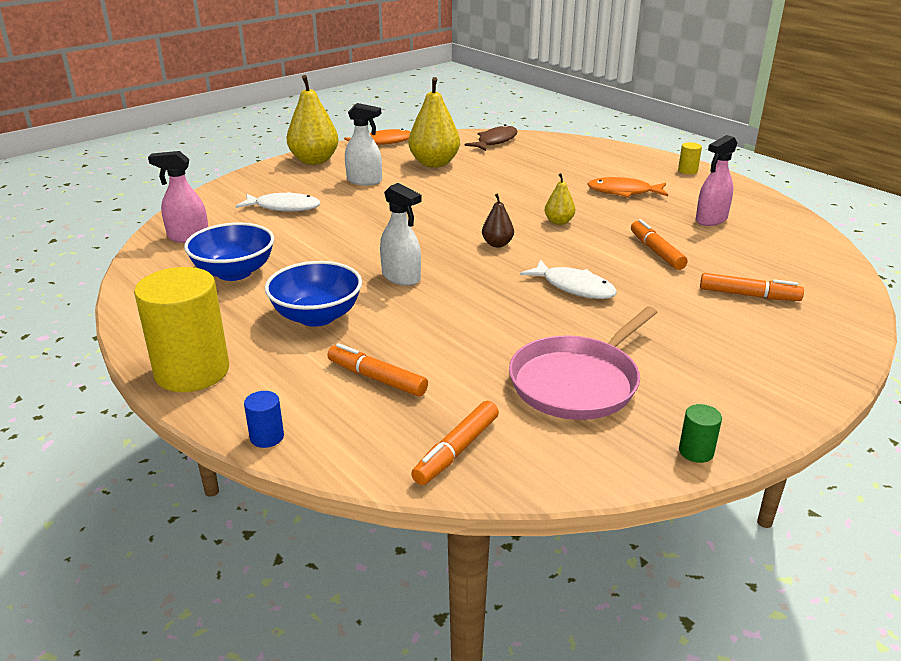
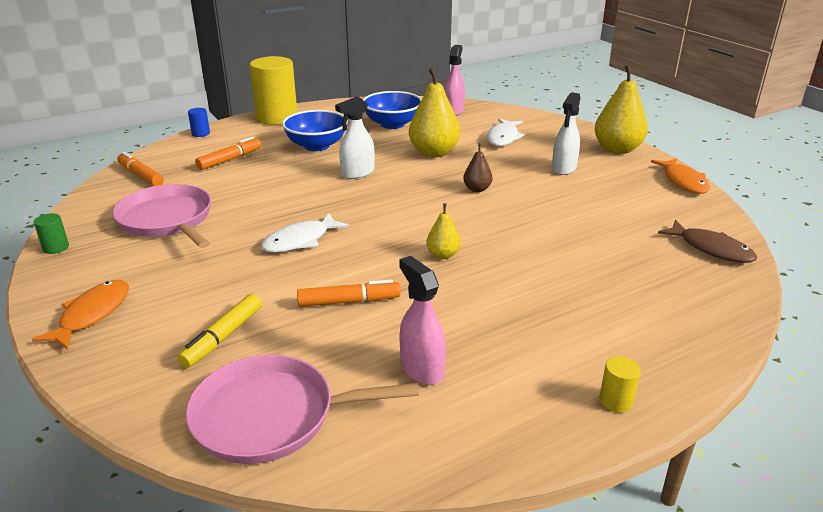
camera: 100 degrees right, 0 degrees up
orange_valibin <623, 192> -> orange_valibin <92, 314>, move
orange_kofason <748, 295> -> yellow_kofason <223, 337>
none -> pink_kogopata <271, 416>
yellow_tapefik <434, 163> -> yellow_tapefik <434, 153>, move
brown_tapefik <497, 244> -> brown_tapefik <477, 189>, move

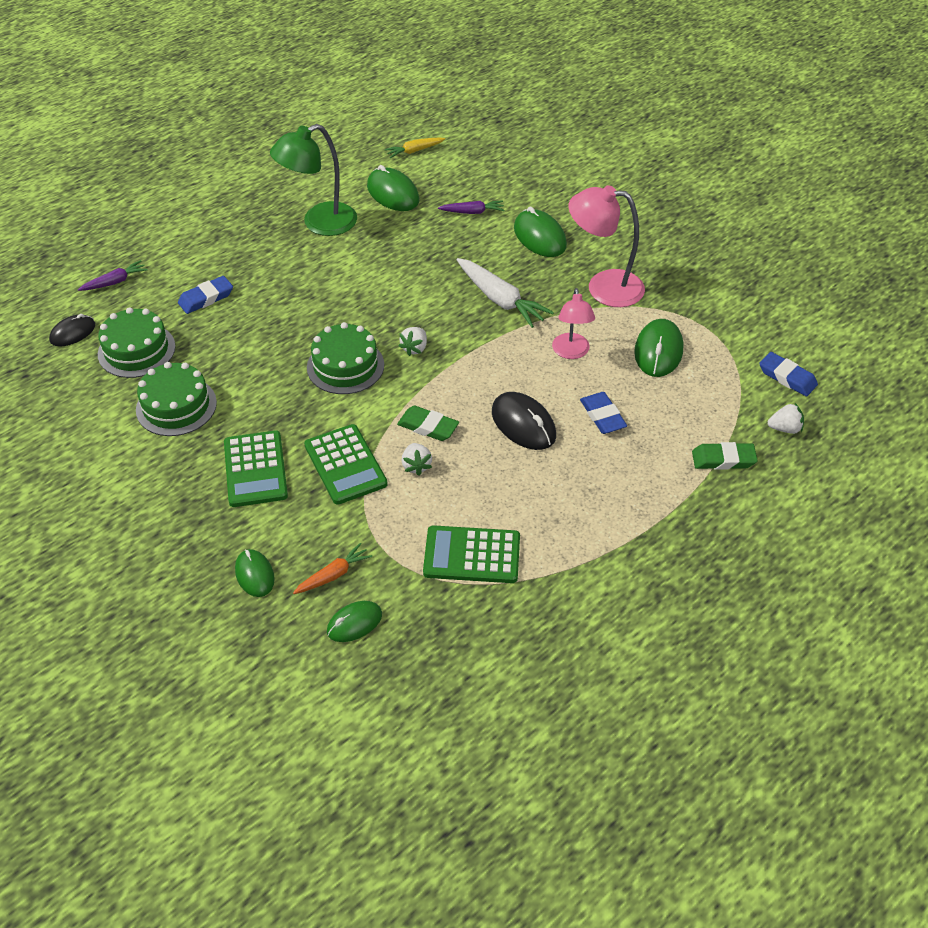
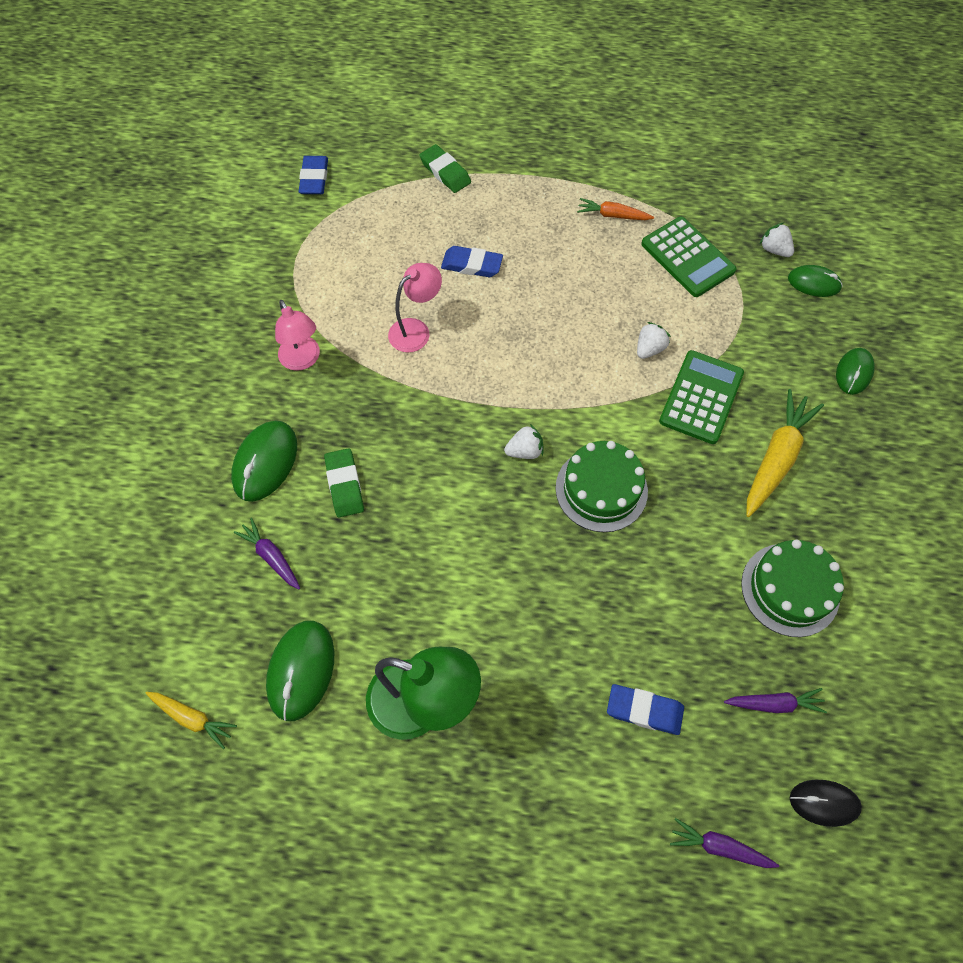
camera: 130 degrees left, 15 degrees up
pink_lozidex <603, 287> -> pink_lozidex <302, 360>, x0.64
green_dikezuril <428, 426> -> green_dikezuril <344, 485>, move
blue_dikezuril <602, 416> -> blue_dikezuril <472, 265>, 75 degrees clockwise
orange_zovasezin <333, 575> -> orange_zovasezin <613, 215>, move
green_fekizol <136, 350> -> purple_zovasezin <774, 704>
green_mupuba <255, 469> -> yellow_zovasezin <776, 458>
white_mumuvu <785, 428> -> white_mumuvu <774, 250>, move
white_zovasezin <500, 300> -> none
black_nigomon <523, 424> -> none
green_nigomon <658, 351> -> none

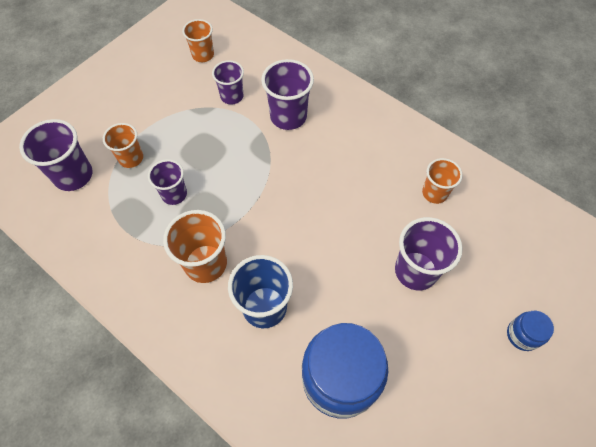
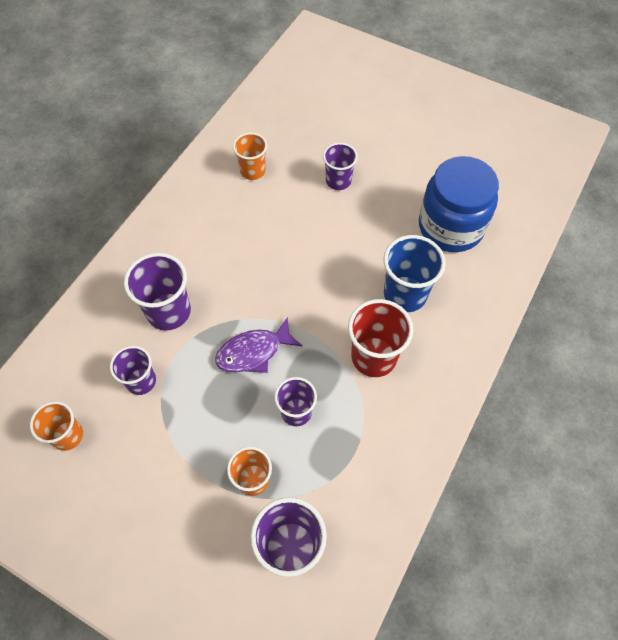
camera: 100 degrees left, 0 degrees up
none -> purple_valibin <253, 352>
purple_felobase <416, 271> -> purple_felobase <338, 181>, x0.64
orange_felobase <205, 263> -> red_felobase <374, 357>
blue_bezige <522, 335> -> none

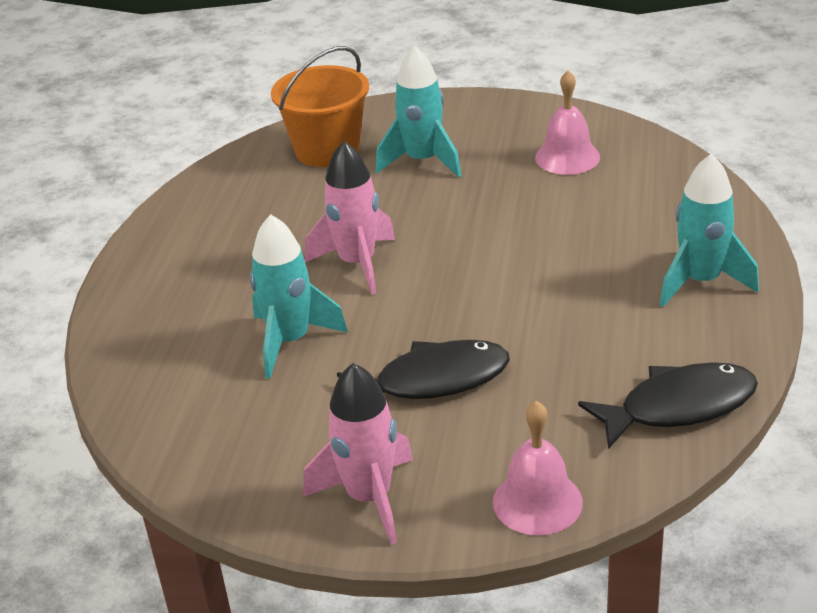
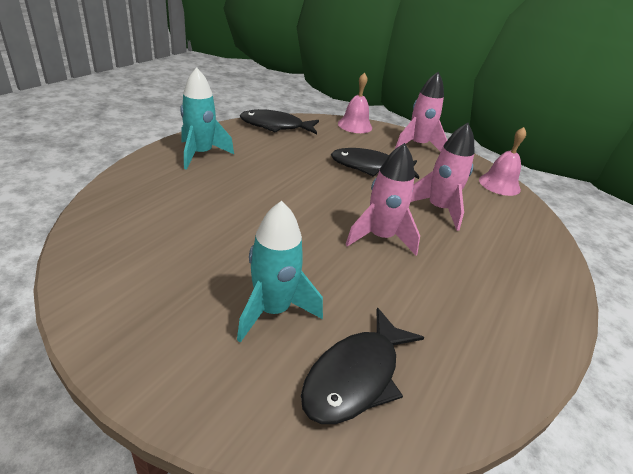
camera: 165 degrees left, 0 degrees up
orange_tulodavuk <327, 150> -> black_valibin <356, 376>
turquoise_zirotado <290, 341> -> pink_zirotado <438, 209>
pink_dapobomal <567, 157> -> pink_dapobomal <499, 184>, move

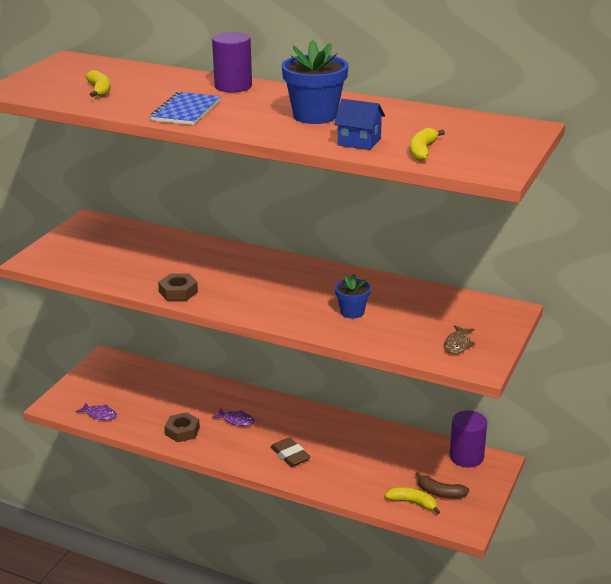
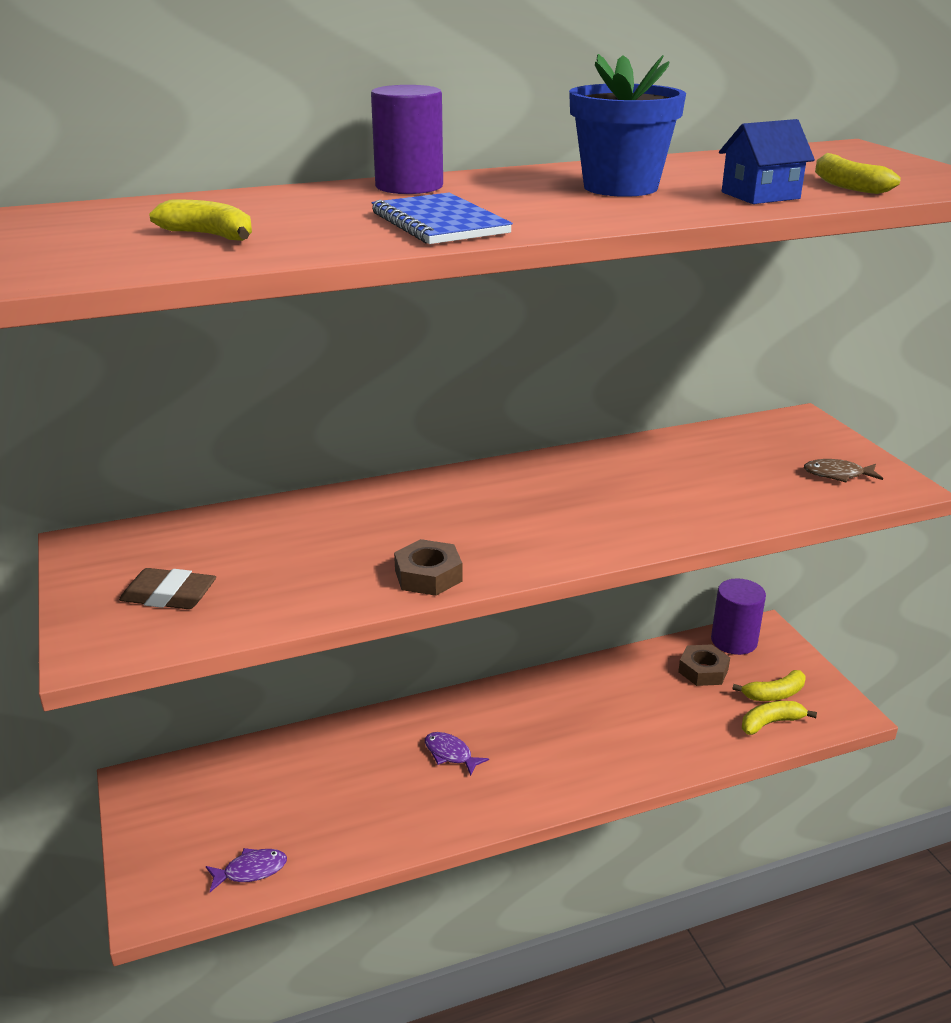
camera: 45 degrees left, 0 degrees up
brown_dikezuril <290, 455> -> brown_dikezuril <169, 595>, move
purple_valibin <236, 420> -> purple_valibin <450, 754>, 120 degrees counterclockwise
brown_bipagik <182, 431> -> brown_bipagik <703, 671>, move
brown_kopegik <440, 493> -> yellow_kopegik <774, 694>
brown_valibin <458, 344> -> brown_valibin <837, 475>, 120 degrees clockwise
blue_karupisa <352, 312> -> none

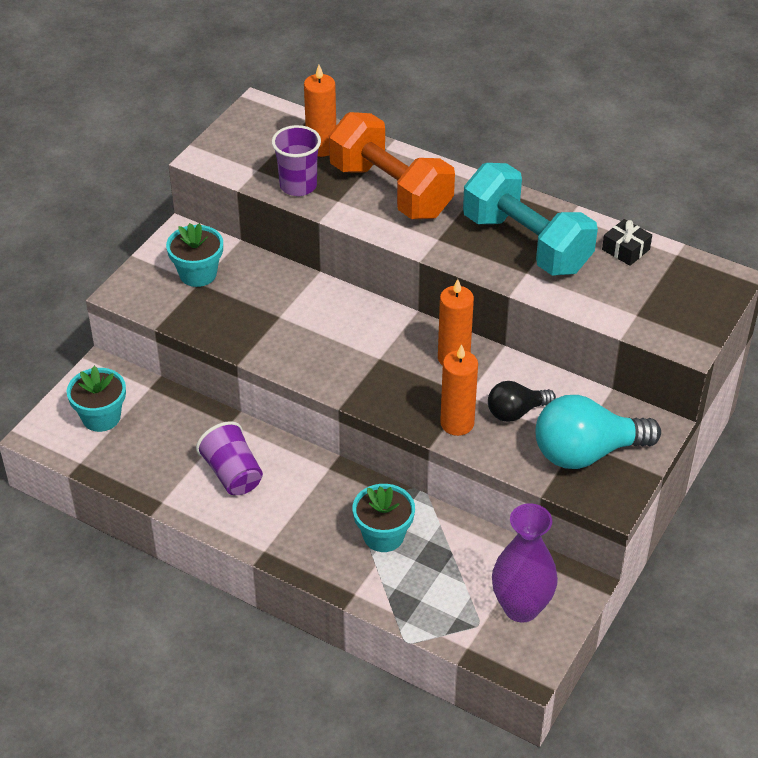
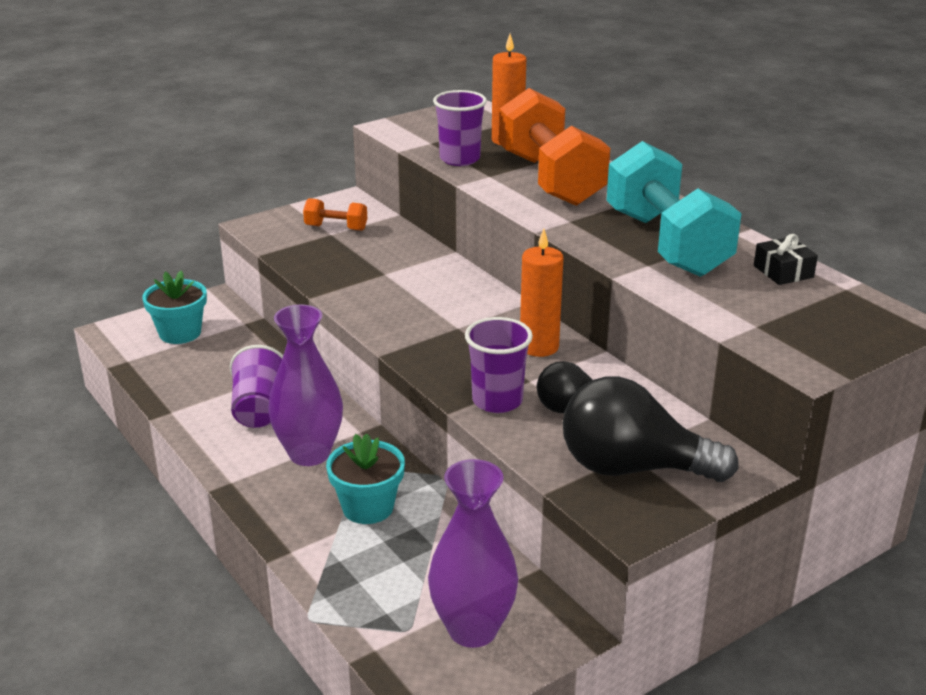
camera: 25 degrees right, 15 degrees down
none -> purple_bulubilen <309, 454>
turquoise_karupisa <198, 274> -> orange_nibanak <336, 228>
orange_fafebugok <457, 423> -> purple_felobase <497, 401>
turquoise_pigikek <586, 452> -> black_pigikek <632, 468>

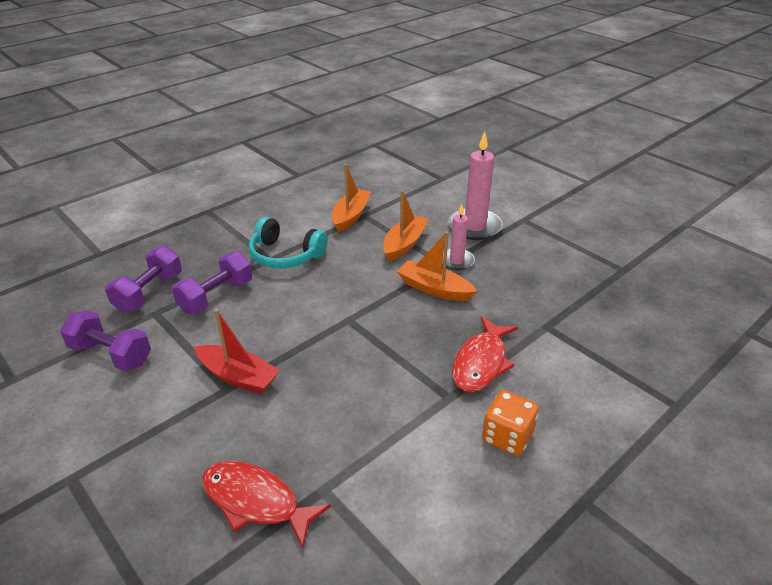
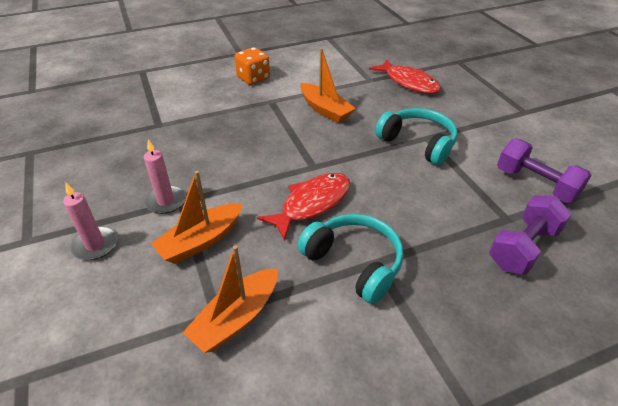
camera: 160 degrees left, 5 degrees up
pink_fafebugok <474, 227> -> pink_fafebugok <95, 245>, x0.60
red_valibin <481, 362> -> red_valibin <312, 204>, move
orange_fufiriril <434, 289> -> orange_fufiriril <325, 110>, move
red_fufiriril <238, 376> -> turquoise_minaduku <418, 143>
purple_nibanak <216, 296> -> none

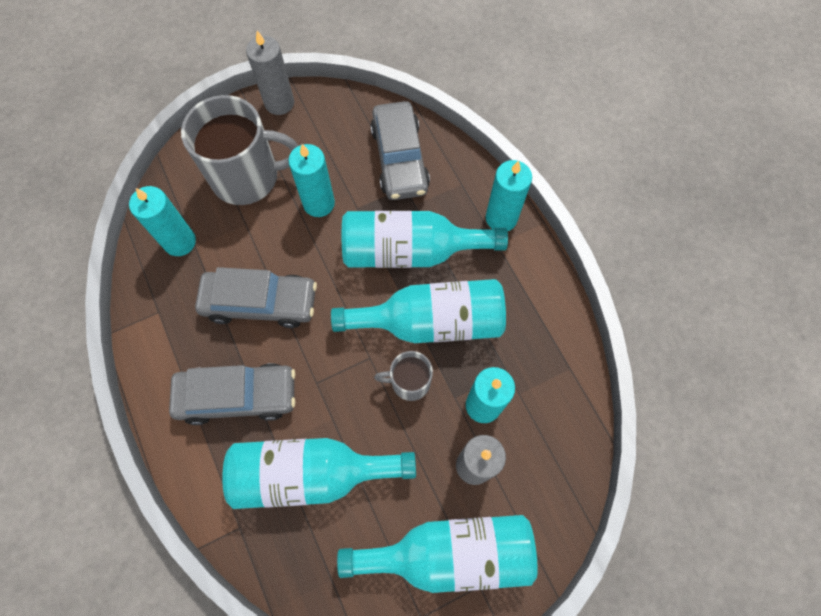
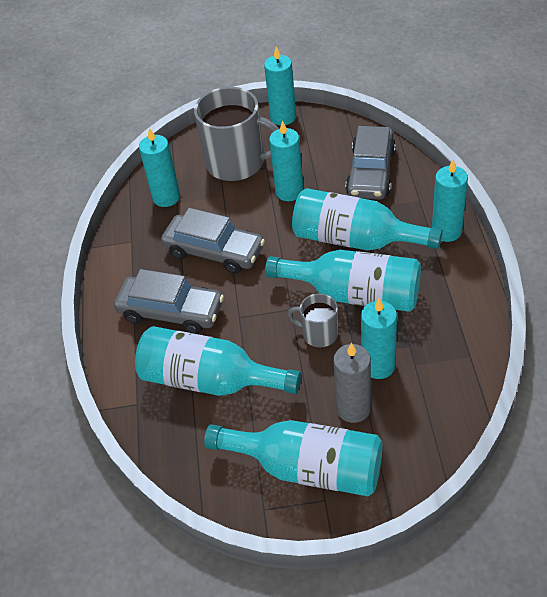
camera: 25 degrees right, 20 degrees down
grey_fafebugok <279, 103> -> turquoise_fafebugok <283, 117>

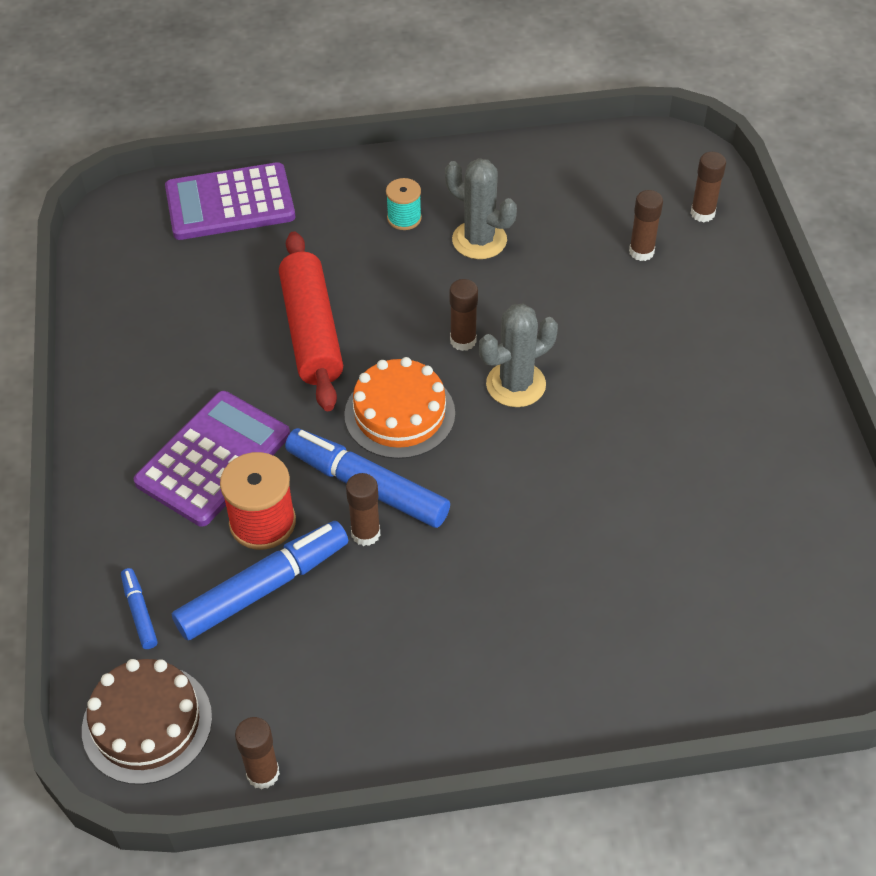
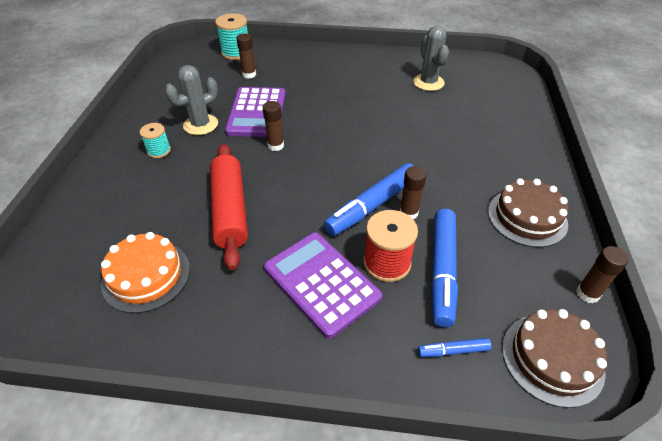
camera: 75 degrees left, 5 degrees down
orange_fekizol <399, 414> -> orange_fekizol <146, 276>, move
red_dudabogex <311, 332> -> red_dudabogex <230, 210>, 75 degrees clockwise
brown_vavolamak <702, 213> -> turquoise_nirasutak <236, 53>
purple_mupuba <230, 203> -> purple_mupuba <257, 113>, move
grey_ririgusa <516, 384> -> grey_ririgusa <428, 82>, move
blue_kofason <263, 588> -> blue_kofason <442, 271>, 150 degrees counterclockwise
none -> brown_fekizol <527, 217>

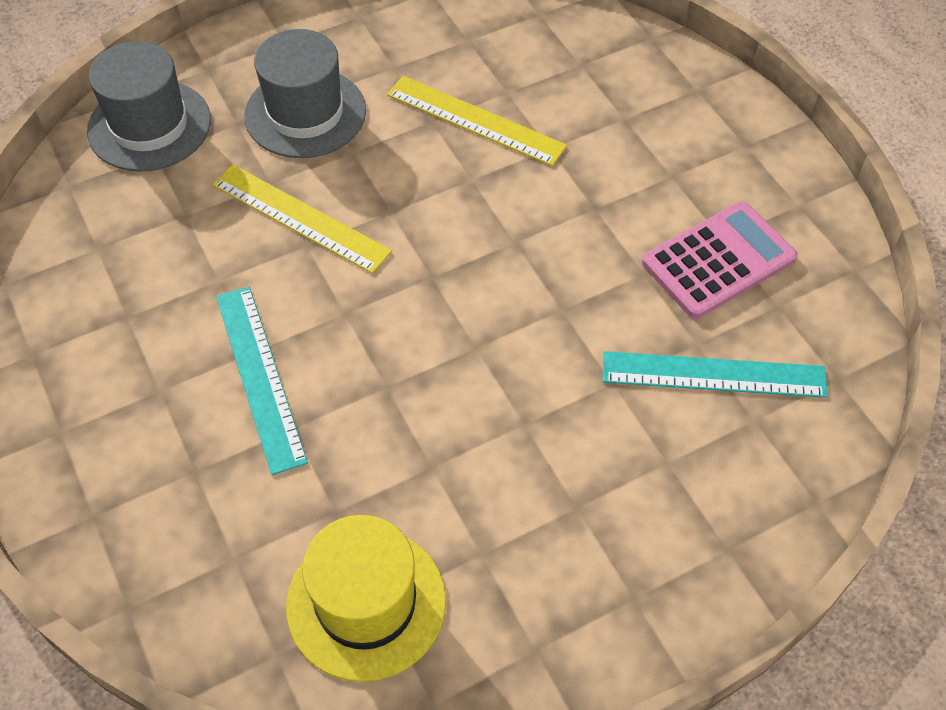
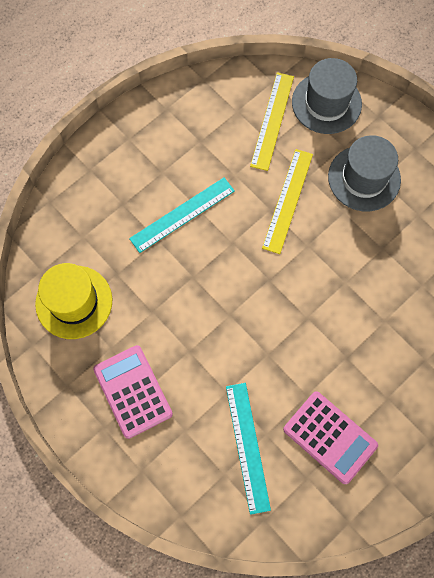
camera: 75 degrees right, 15 degrees up
none -> pink_mupuba <132, 391>
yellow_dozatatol <475, 120> -> yellow_dozatatol <272, 120>, move

